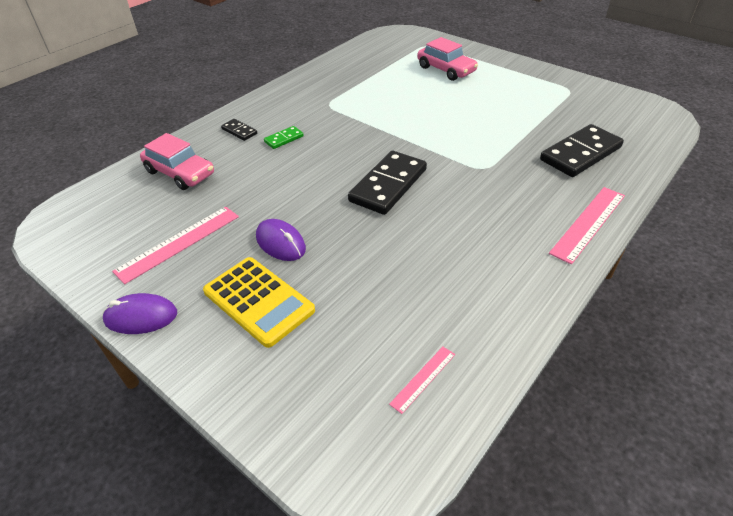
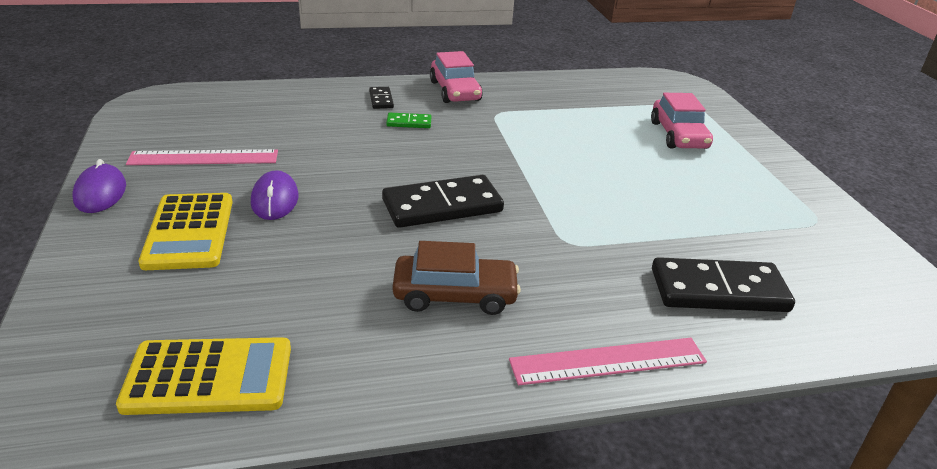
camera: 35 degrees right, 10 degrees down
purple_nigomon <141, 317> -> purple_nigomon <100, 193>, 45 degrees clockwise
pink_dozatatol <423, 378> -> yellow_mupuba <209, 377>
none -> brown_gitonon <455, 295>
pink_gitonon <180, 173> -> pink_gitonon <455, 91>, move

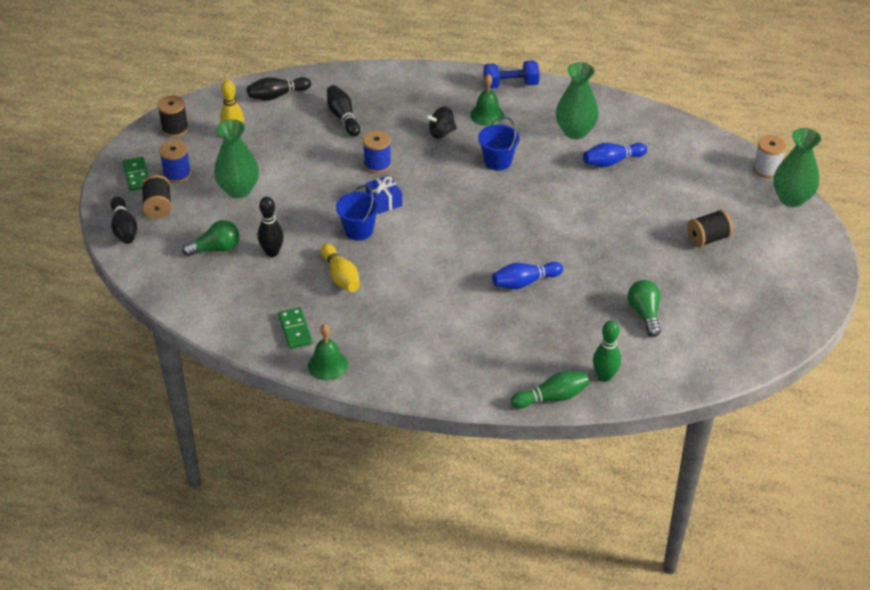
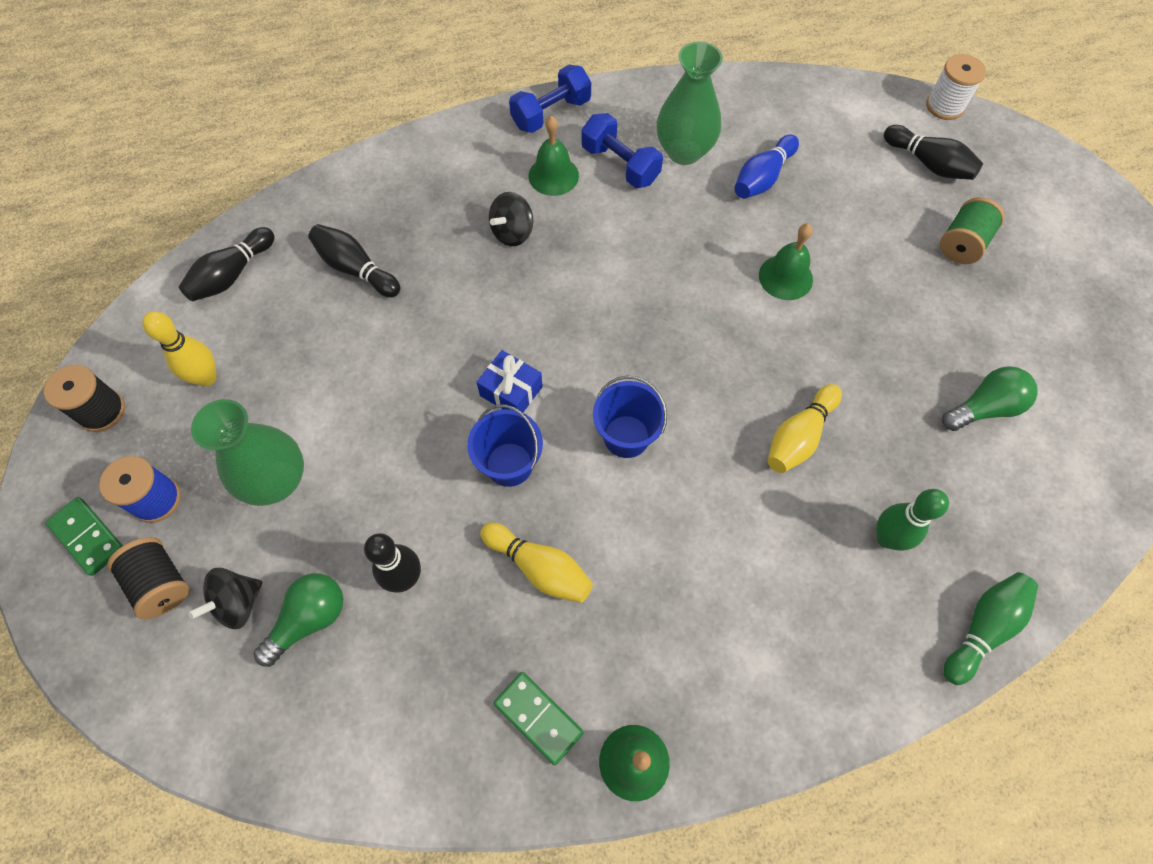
camera: 30 degrees left, 20 degrees up
none -> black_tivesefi <238, 603>
none -> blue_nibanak <620, 165>
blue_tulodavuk <497, 161> -> blue_tulodavuk <626, 436>, move
none -> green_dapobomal <785, 277>
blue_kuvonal <524, 282> -> yellow_kuvonal <799, 437>
green_kuvonal <604, 376> -> green_kuvonal <887, 538>, move
black_kuvonal <124, 229> -> black_kuvonal <928, 164>, move
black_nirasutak <707, 238> -> green_nirasutak <962, 244>
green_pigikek <644, 314> -> green_pigikek <984, 408>, 105 degrees clockwise
blue_nirasutak <377, 164> -> none
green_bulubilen <791, 198> -> none

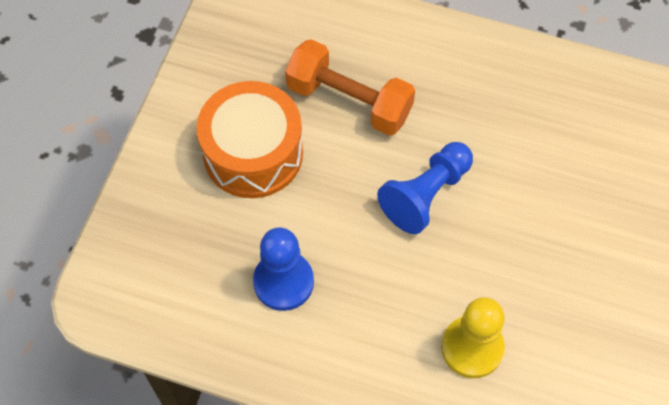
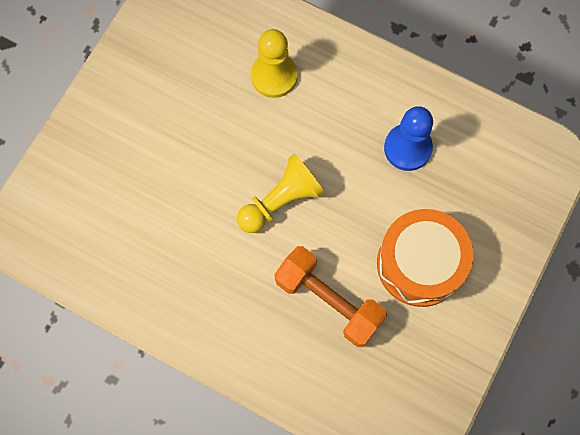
camera: 170 degrees left, 10 degrees up
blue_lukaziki <426, 195> -> yellow_lukaziki <281, 201>

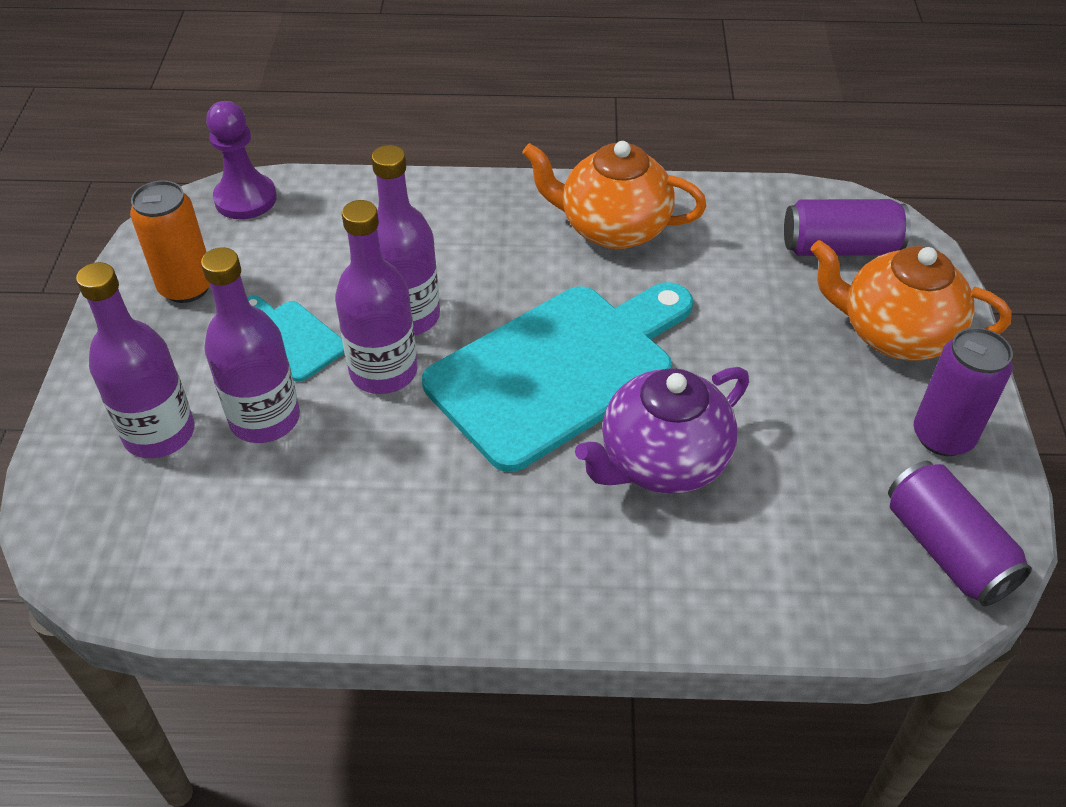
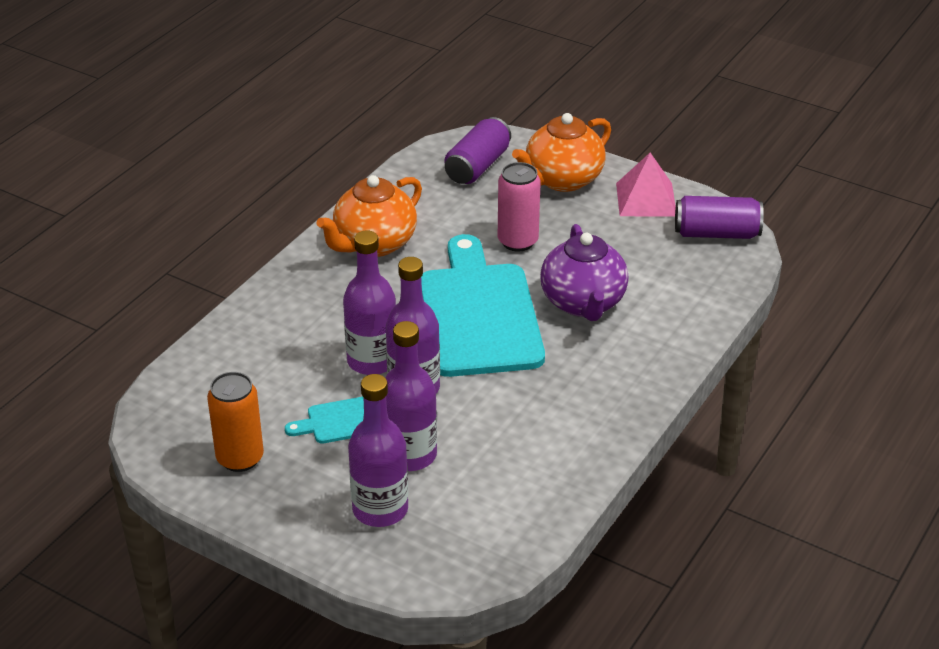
camera: 60 degrees left, 10 degrees down
none -> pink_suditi <517, 241>
purple_suditi <942, 436> -> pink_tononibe <646, 199>
purple_lukaziki <245, 199> -> none

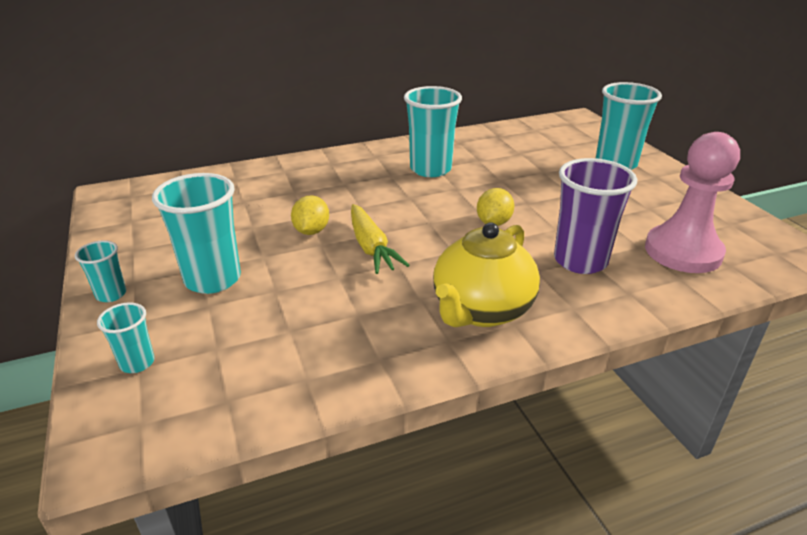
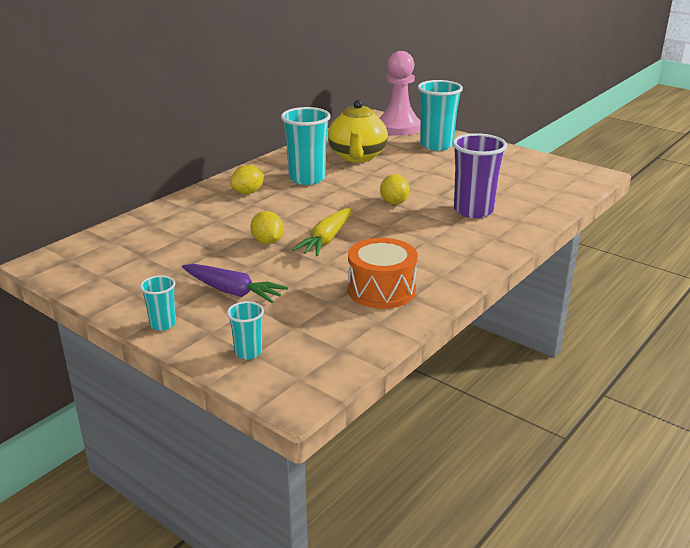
camera: 30 degrees left, 5 degrees down
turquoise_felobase <213, 279> -> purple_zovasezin <232, 291>
none -> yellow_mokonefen <248, 192>
yellow_zovasezin <371, 247> -> yellow_zovasezin <326, 240>, 75 degrees clockwise
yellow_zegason <481, 310> -> yellow_zegason <357, 157>, move
none -> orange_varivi <381, 290>
pink_lukaziki <683, 252> -> pink_lukaziki <398, 127>, move

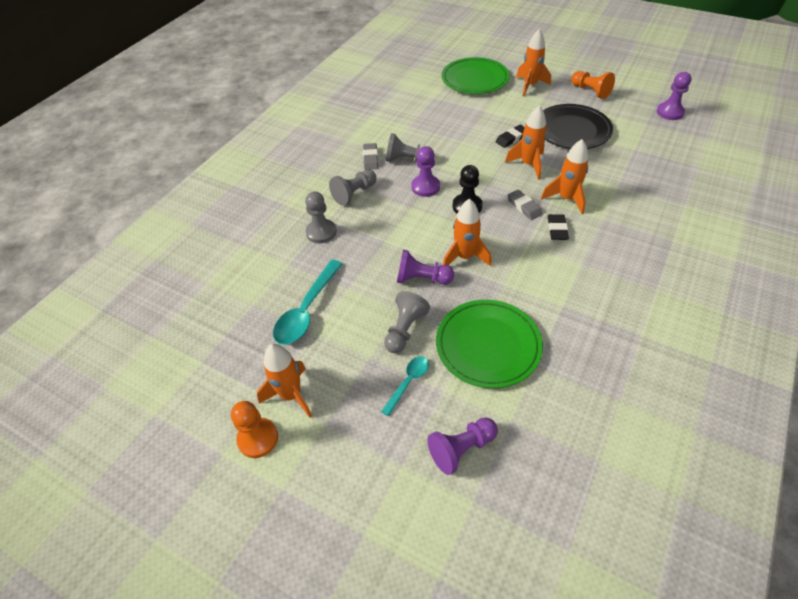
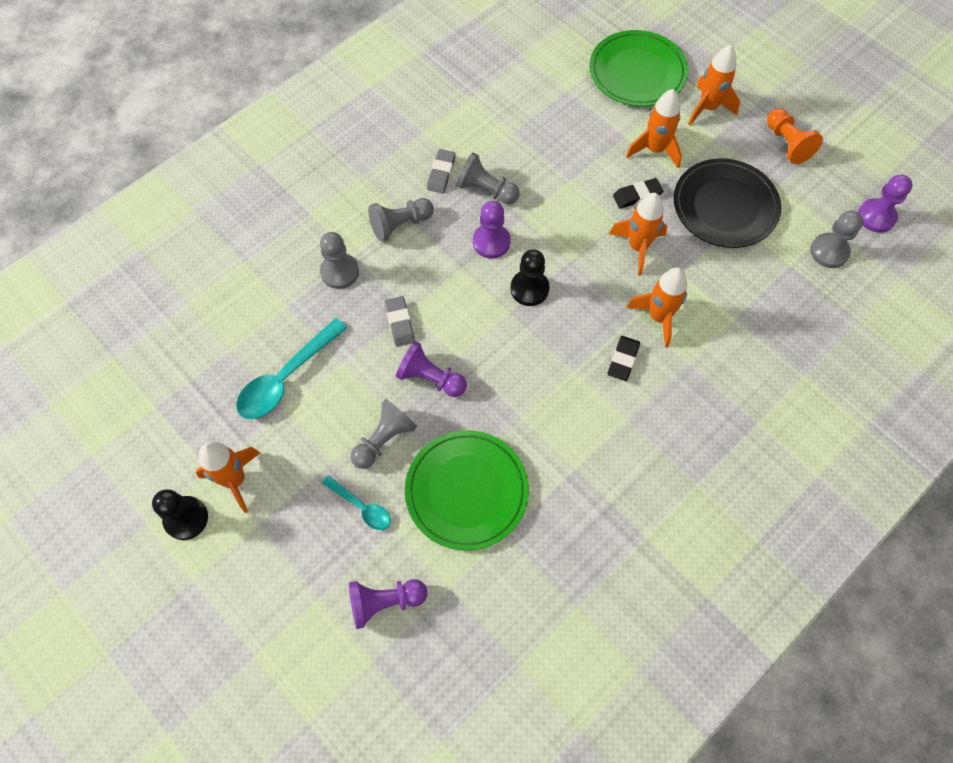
camera: 15 degrees right, 15 degrees up
orange_lukaziki <258, 438> -> black_lukaziki <186, 518>
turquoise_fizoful <408, 382> -> turquoise_fizoful <361, 507>, 75 degrees clockwise
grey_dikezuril <524, 207> -> grey_dikezuril <400, 323>, move
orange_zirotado <464, 257> -> orange_zirotado <654, 150>, move
none -> grey_lukaziki <829, 251>

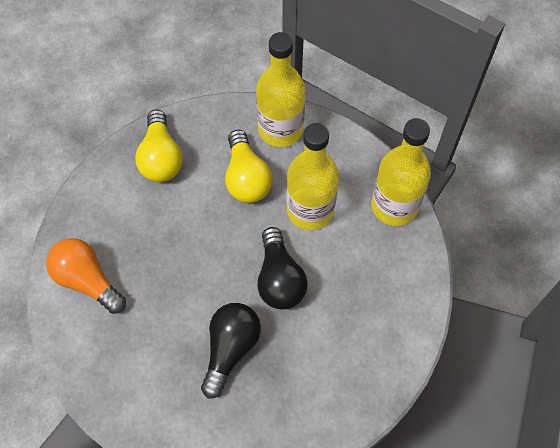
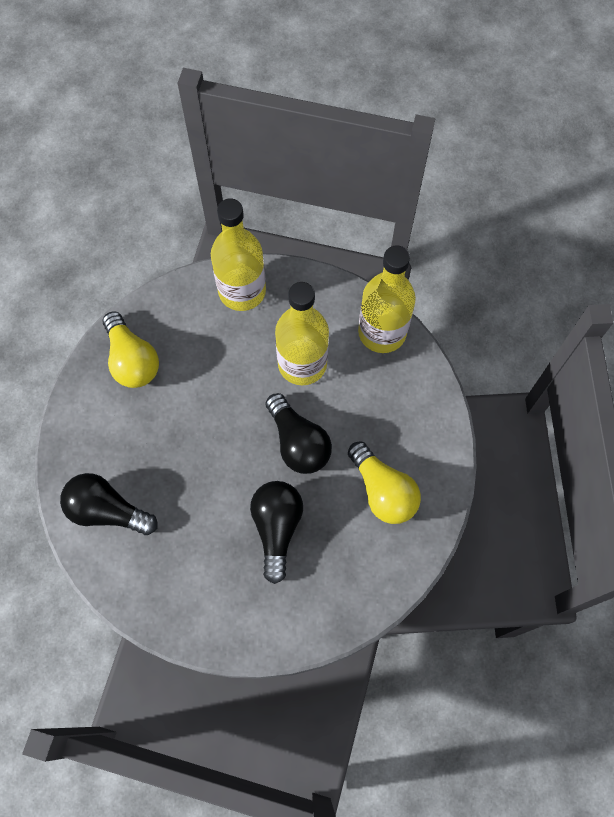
camera: 20 degrees left, 5 degrees up
orange_pigikek <87, 280> -> black_pigikek <107, 510>
yellow_pigikek <246, 178> -> yellow_pigikek <383, 491>, move

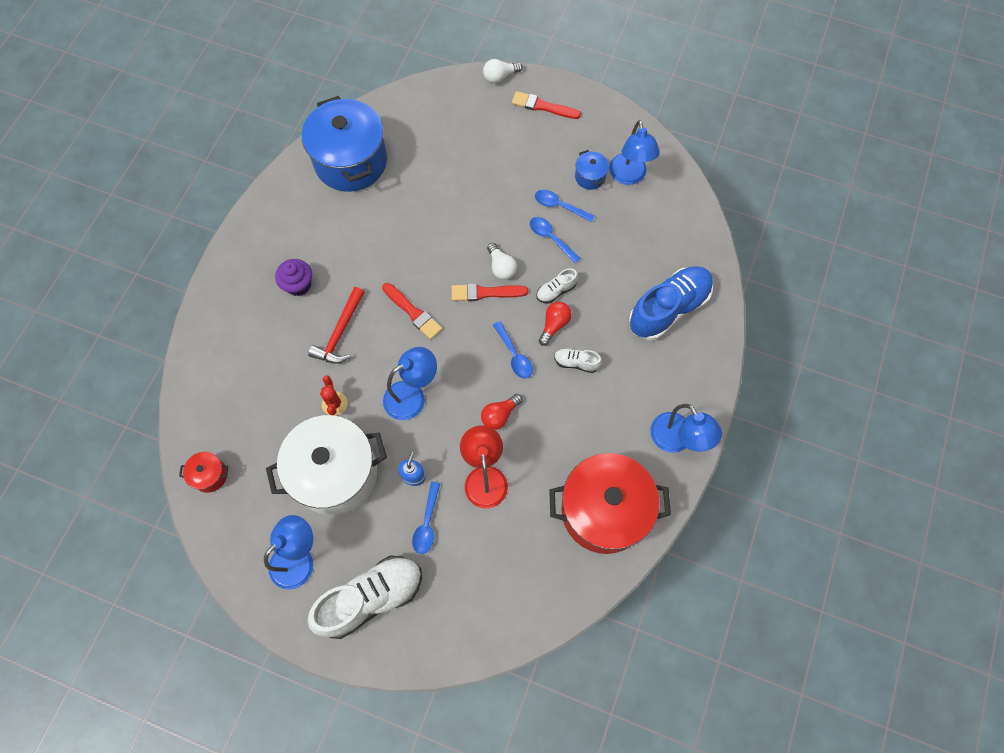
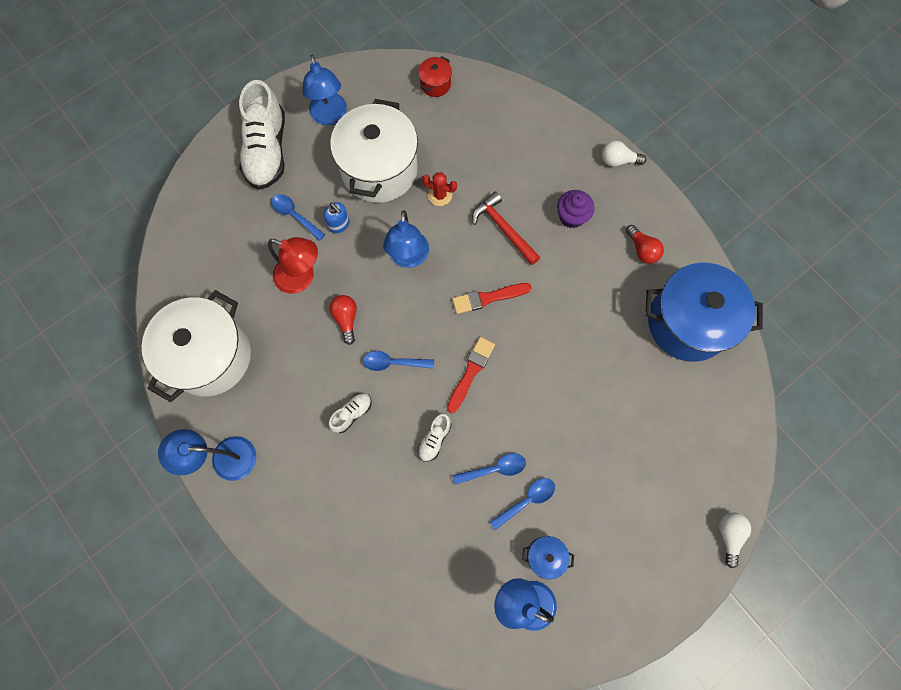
camera: 120 degrees right, 5 degrees up
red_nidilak <604, 511> -> white_nidilak <210, 356>
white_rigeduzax <556, 291> -> white_rigeduzax <434, 439>, 150 degrees counterclockwise
white_pigikek <501, 267> -> white_pigikek <618, 160>, move
red_pigikek <554, 325> -> red_pigikek <642, 250>, move
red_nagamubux <543, 106> -> none
blue_rigeduzax <668, 309> -> none

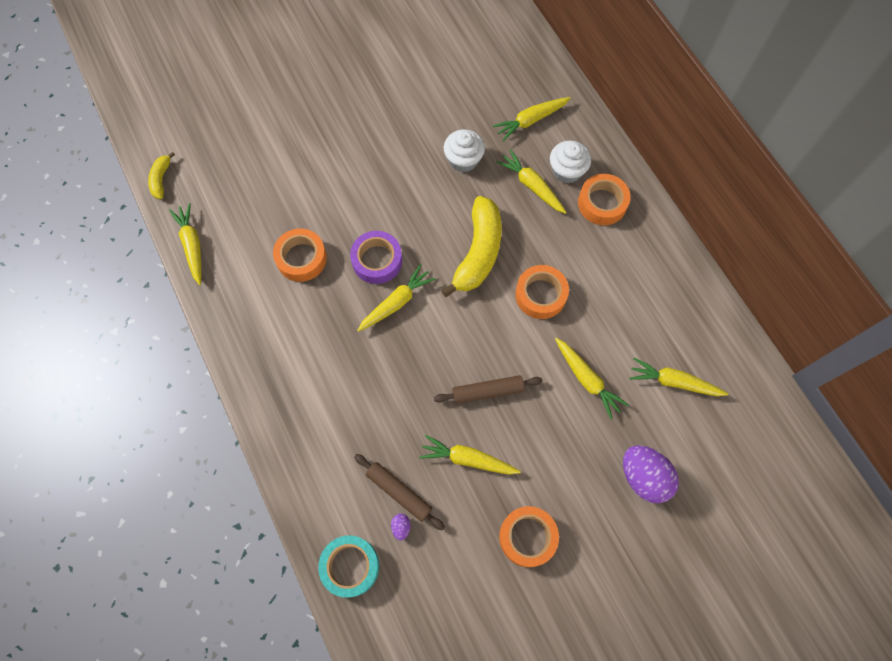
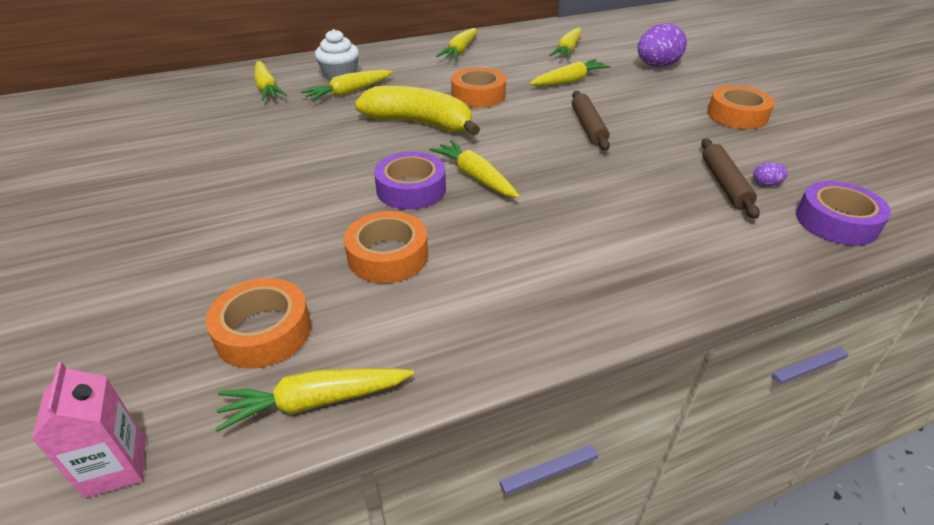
camera: 85 degrees left, 30 degrees down
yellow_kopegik <161, 179> -> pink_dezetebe <116, 467>
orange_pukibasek <602, 203> -> orange_pukibasek <263, 331>, move
yellow_zovasezin <468, 459> -> yellow_zovasezin <460, 51>, move
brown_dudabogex <399, 492> -> brown_dudabogex <724, 184>, 45 degrees counterclockwise
turquoise_pukibasek <350, 566> -> purple_pukibasek <836, 222>
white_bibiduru <463, 160> -> none

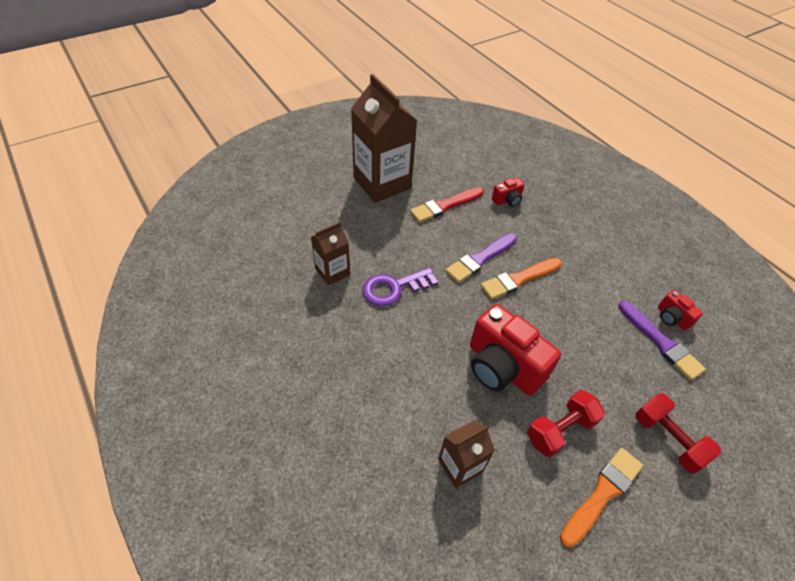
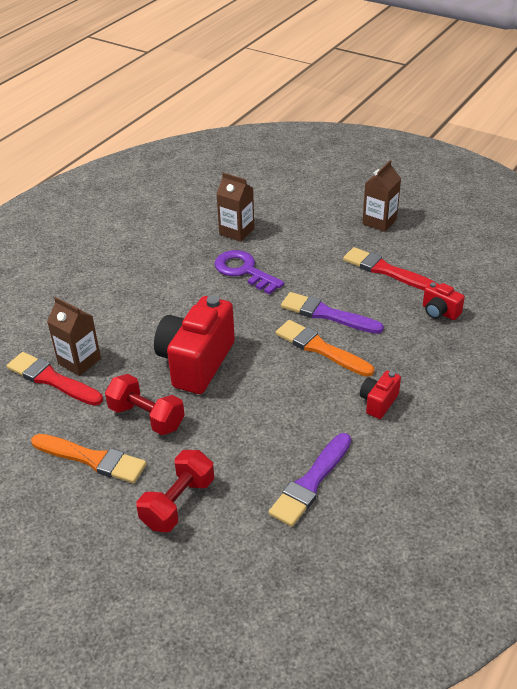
camera: 70 degrees right, 10 degrees down
none -> red_nagamubux <52, 379>
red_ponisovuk <672, 318> -> red_ponisovuk <378, 402>, move
brown_dezetebe <382, 183> -> brown_dezetebe <379, 221>, x0.52

